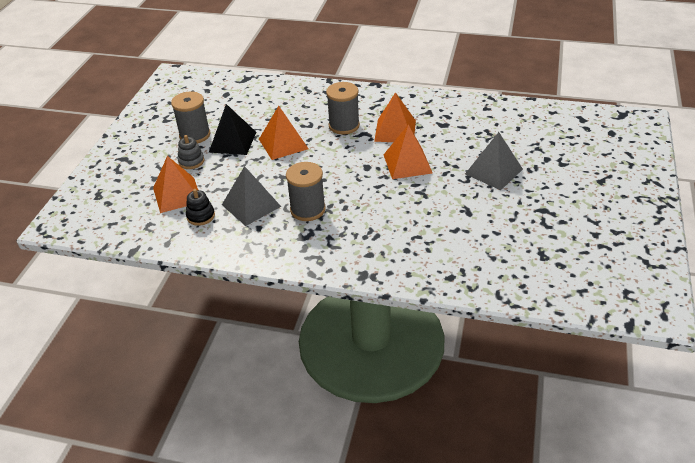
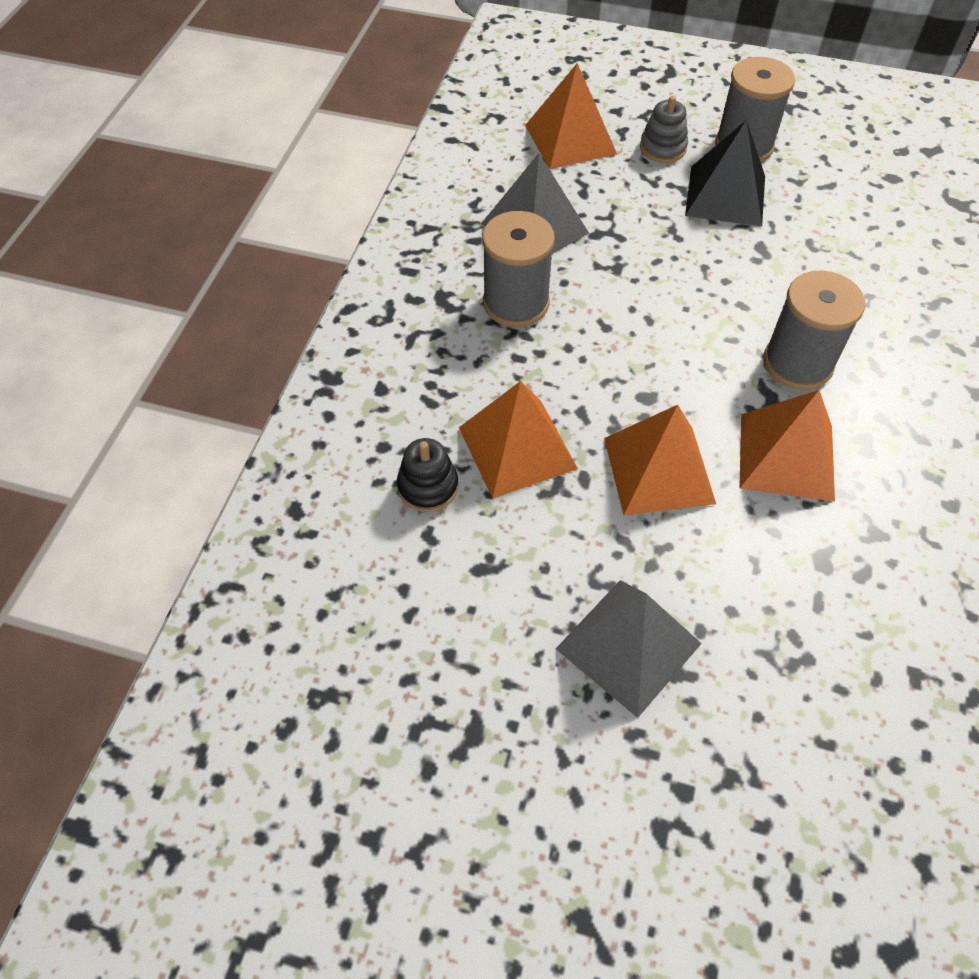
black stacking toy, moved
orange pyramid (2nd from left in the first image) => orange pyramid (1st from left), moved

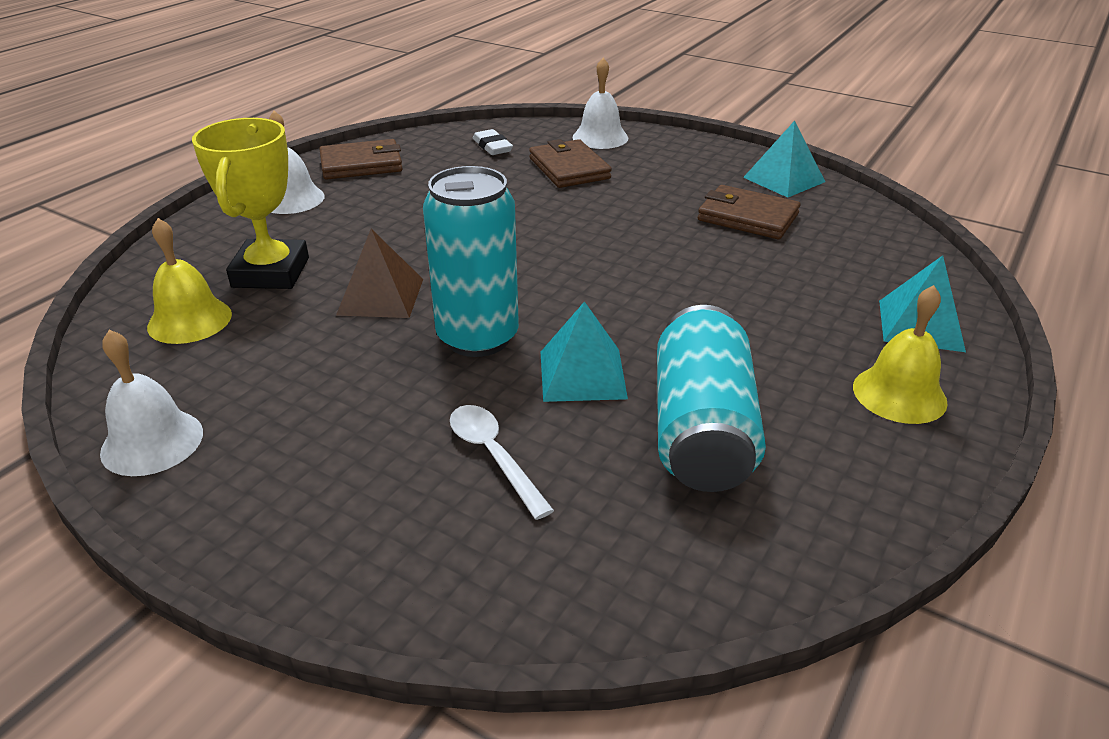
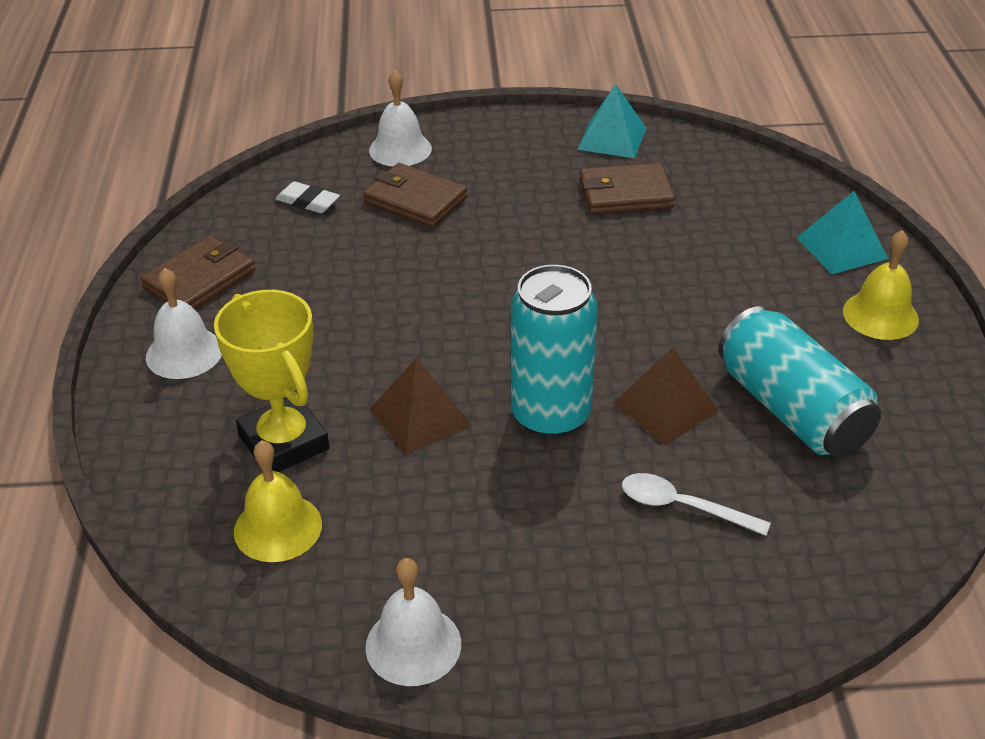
turquoise pyramid (1st from left) => brown pyramid (2nd from left)

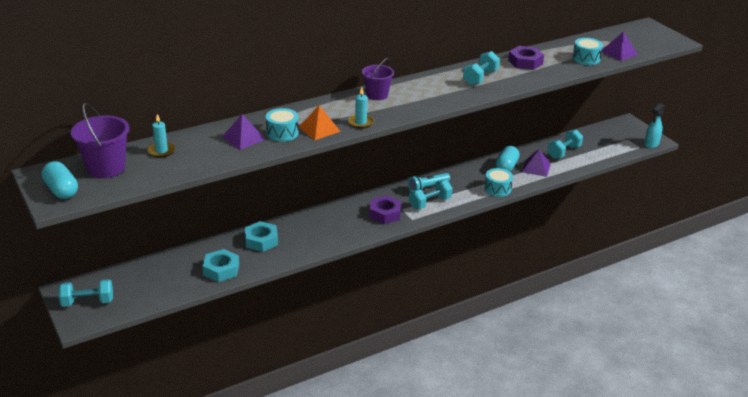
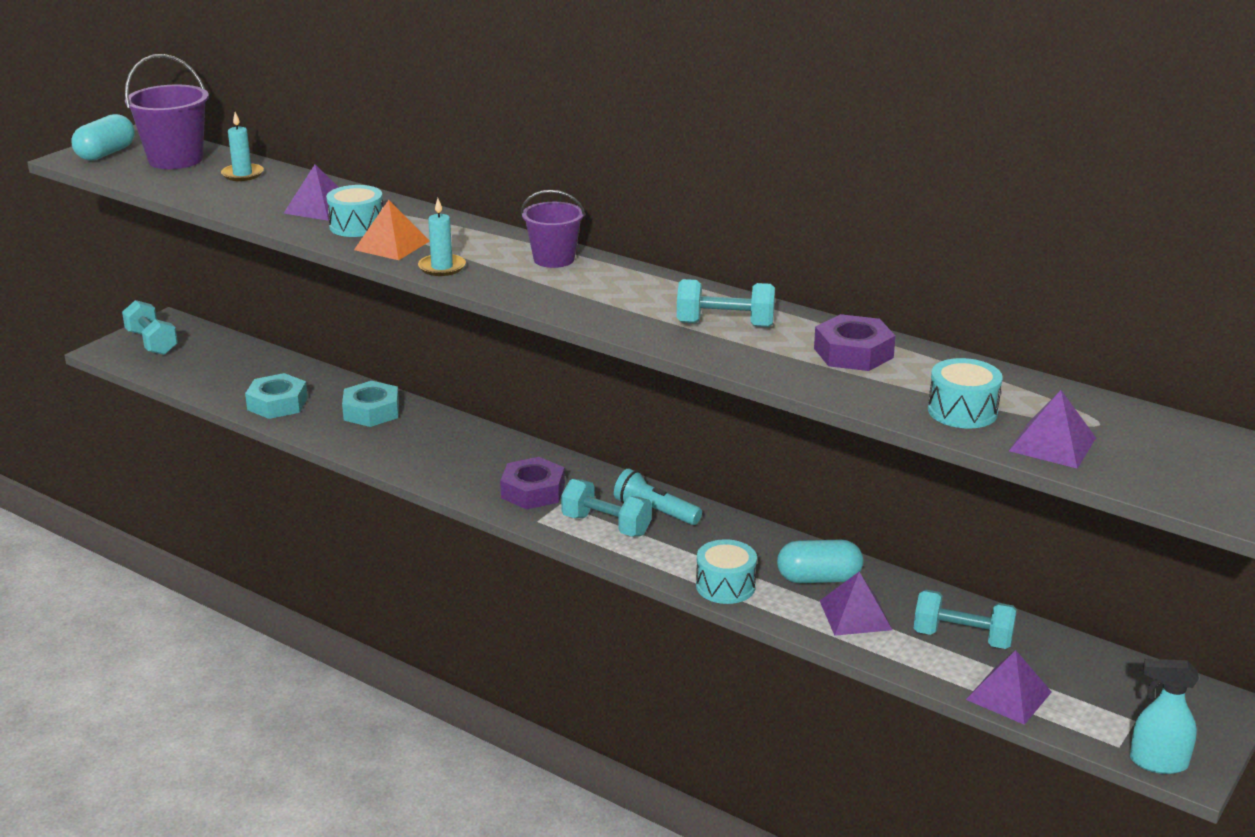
nothing => purple pyramid (3rd from left)

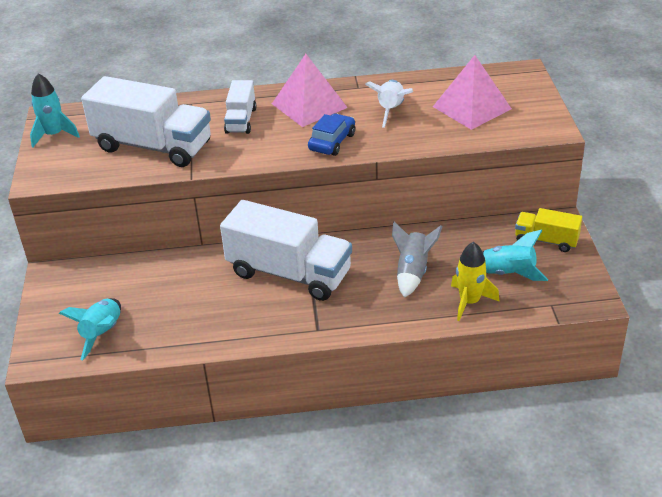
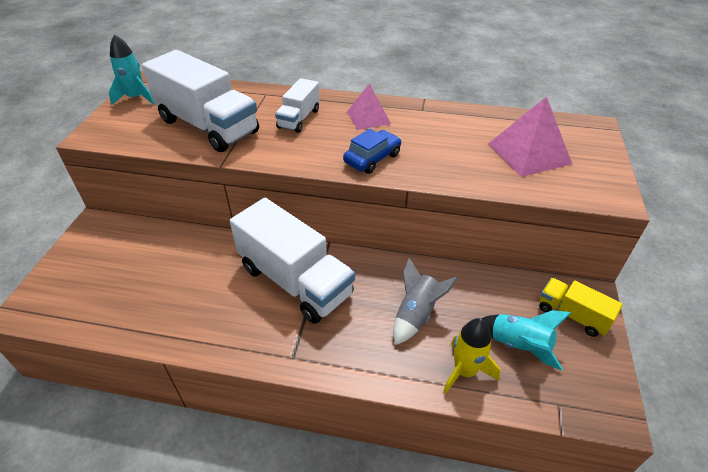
turquoise rocket (2nd from left) => nothing
pink pyramid (1st from left), x0.65
white rocket => nothing

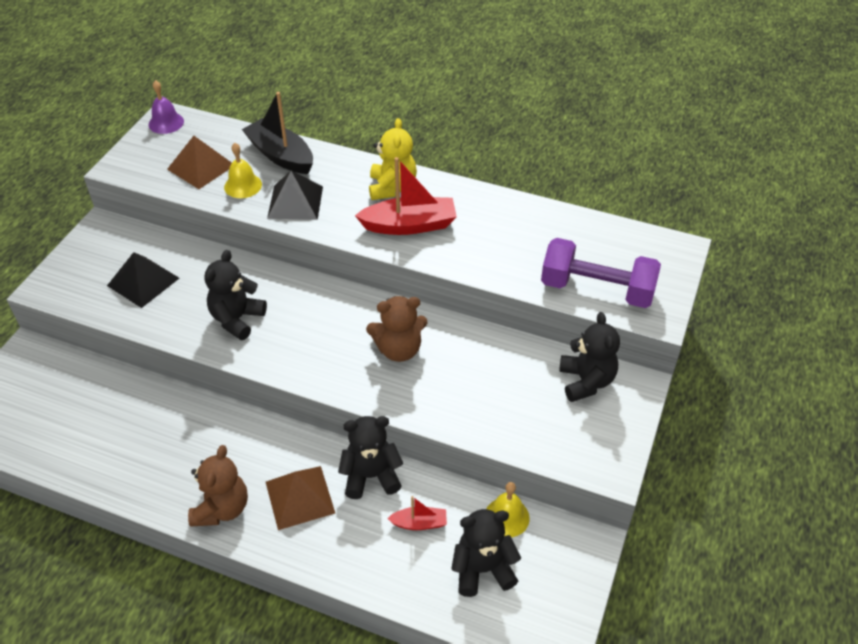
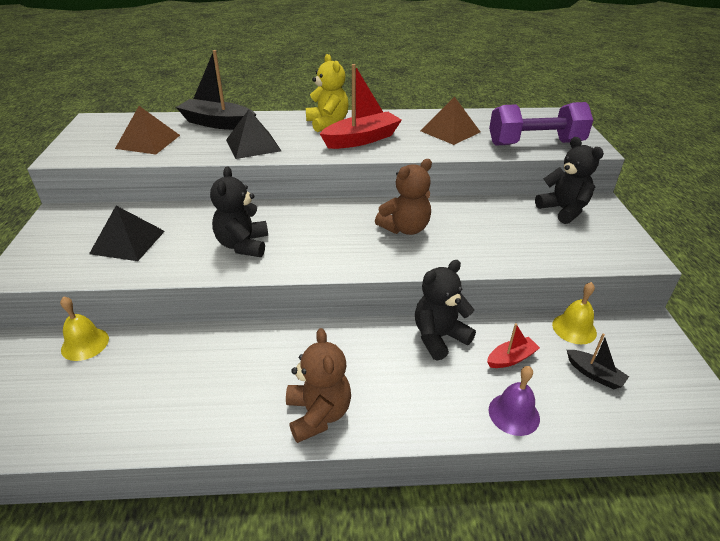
purple bell, moved
yellow bell (1st from left), moved
brown pyramid (2nd from left), moved
black teddy bear (3rd from left) => black boat (2nd from left)

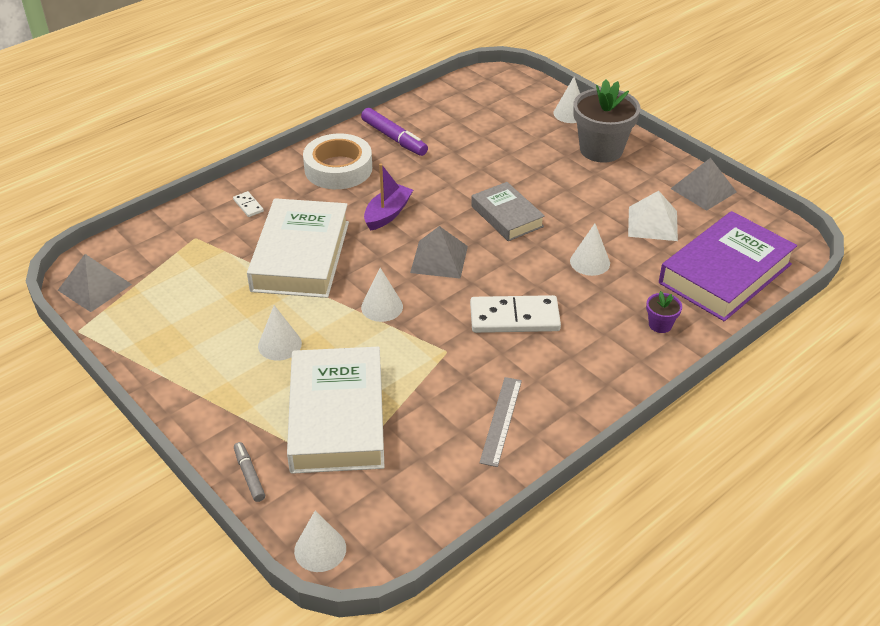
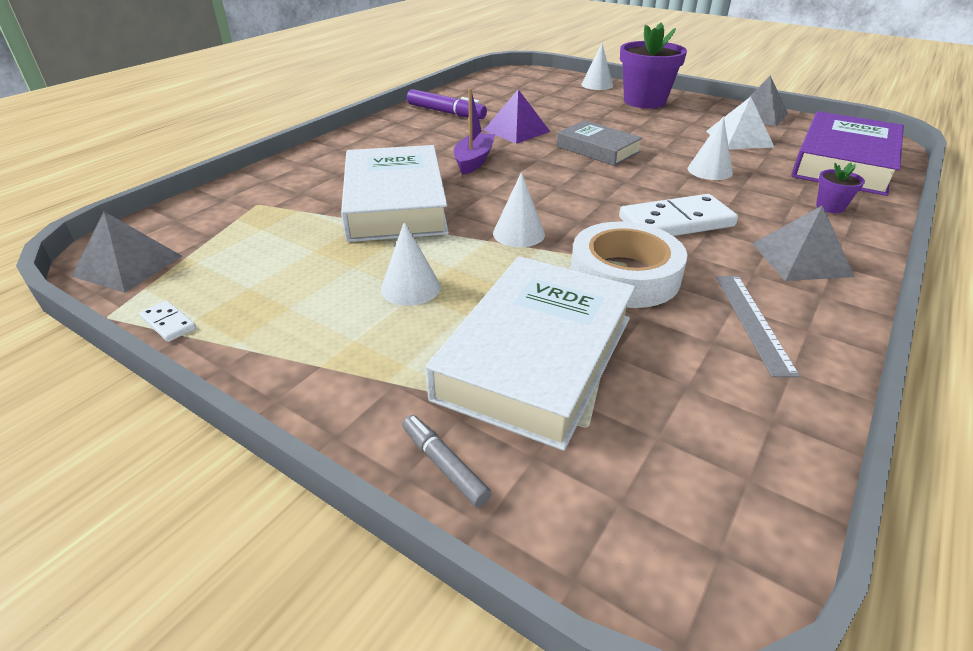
white domino (1st from left), moved
white book (2nd from left), 45 degrees clockwise
white cone (2nd from left) => nothing
white tape, moved
grey pyramid (2nd from left in the first image) => grey pyramid (3rd from left), moved
grey flower pot => purple flower pot (1st from left)
nothing => purple pyramid

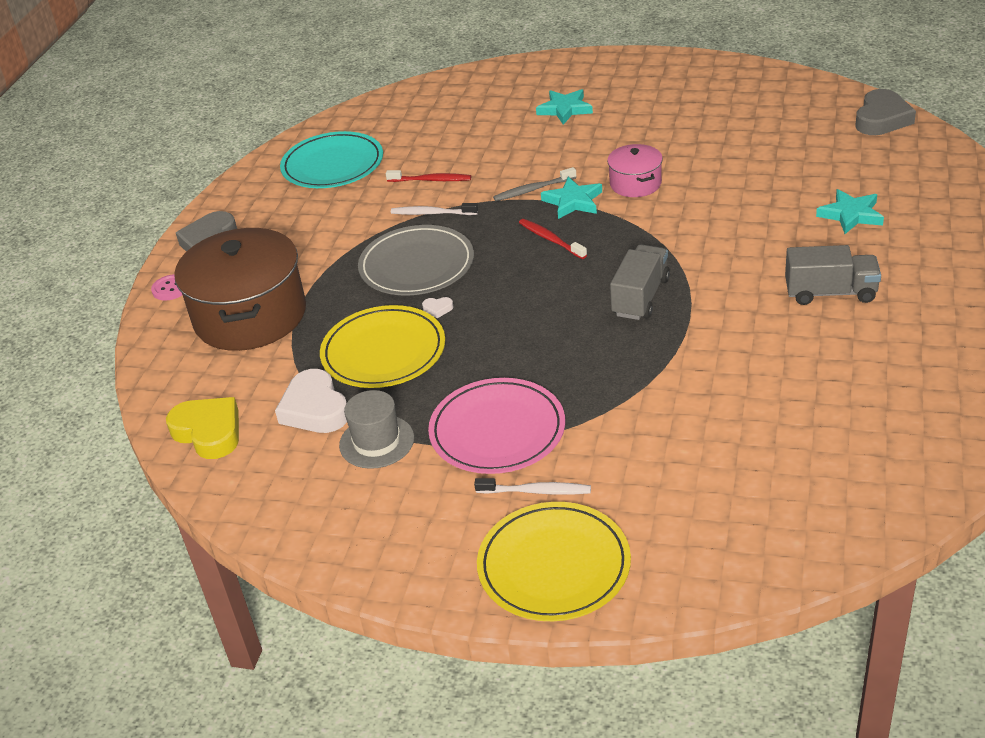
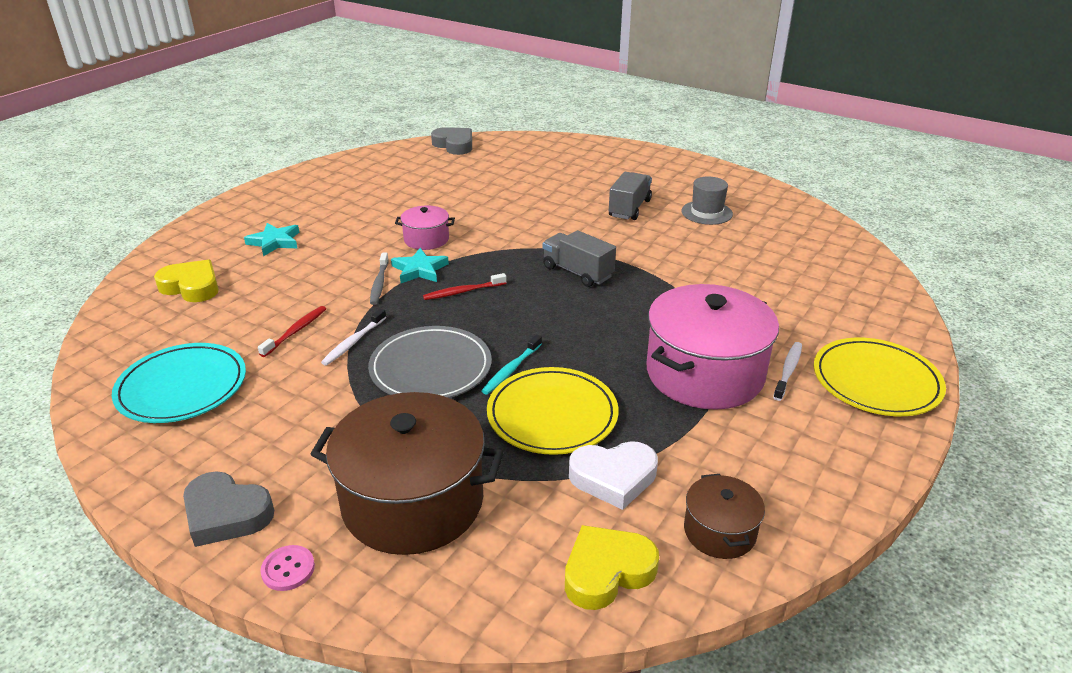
grey hat, moved
white heart (2nd from left) => turquoise toothbrush
pink plate => pink pot (2nd from left)
turquoise star (3rd from left) => nothing
nothing => yellow heart (1st from left)
nothing => brown pot (2nd from left)

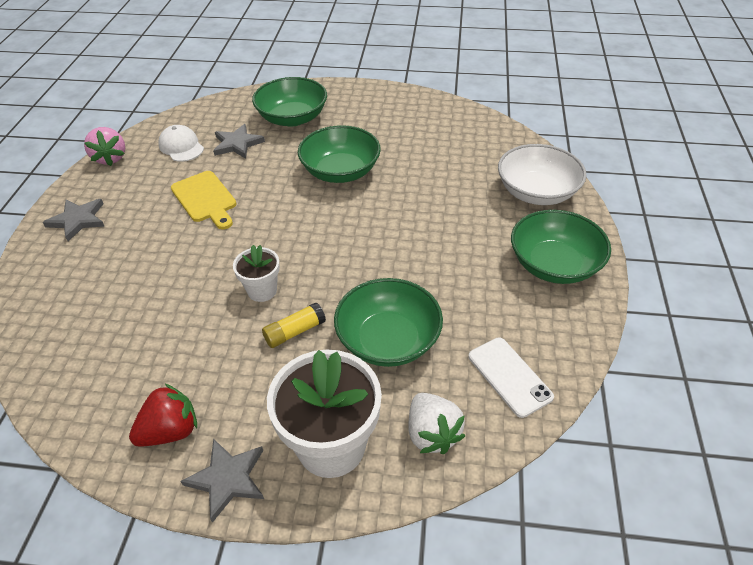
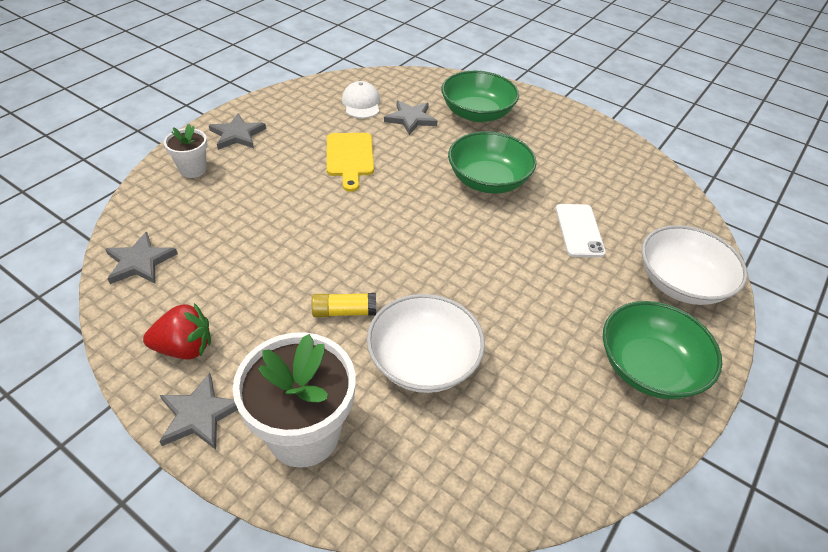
pink strawberry => nothing
white flower pot (1st from left), moved
green bowl (3rd from left) => white bowl (1st from left)
white strawberry => nothing
white phone, moved
nothing => grey star (1st from left)

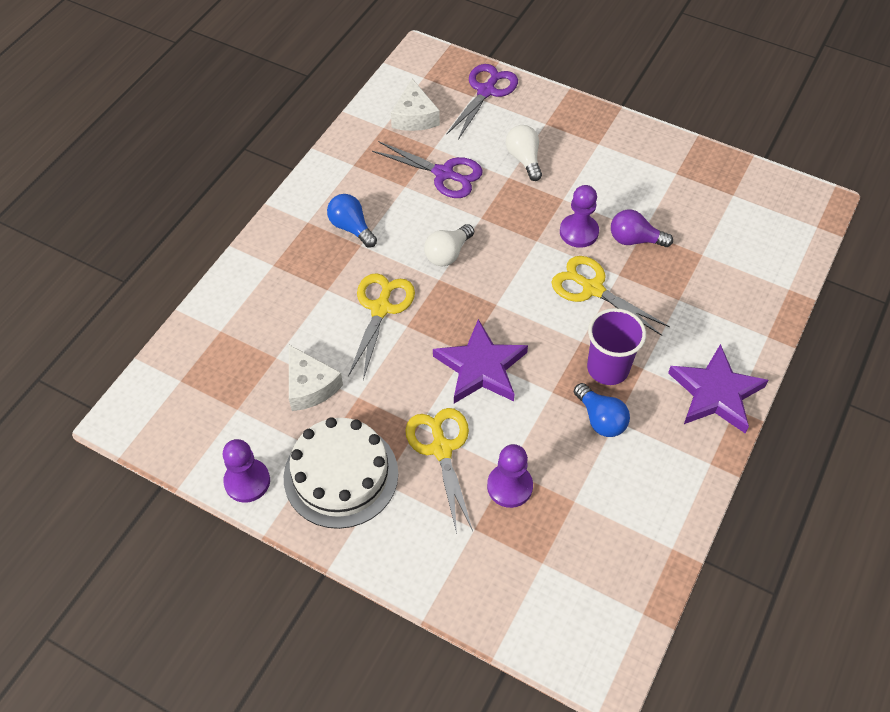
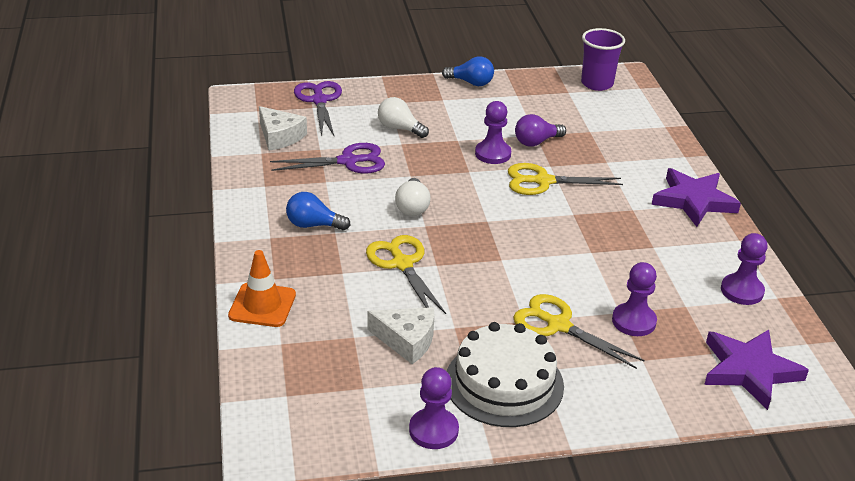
purple star (1st from left in the first image) => purple star (2nd from left), moved
blue light bulb (2nd from left), moved
purple cup, moved
nothing => orange traffic cone
nothing => purple pawn (4th from left)

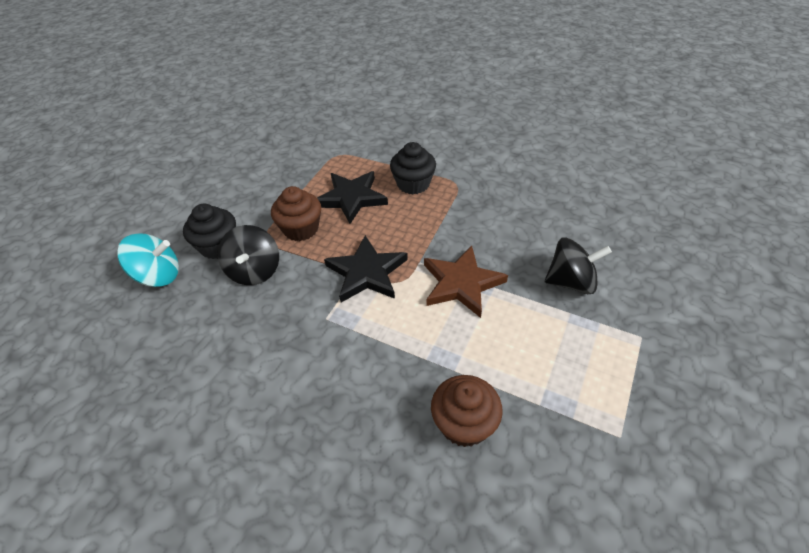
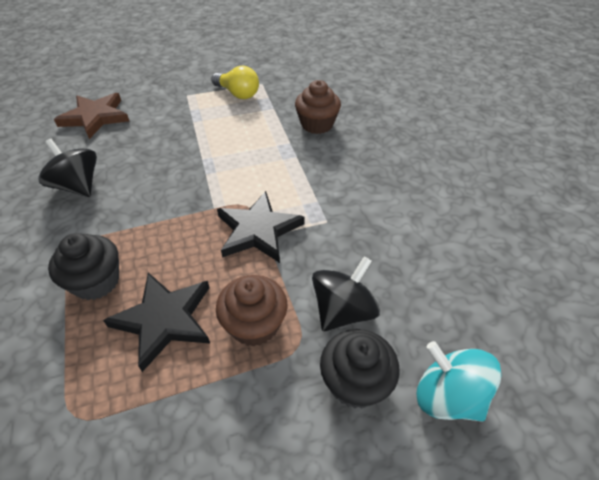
brown star, moved
black spinning top (2nd from left in the first image) => black spinning top (1st from left), moved
nothing => yellow light bulb

